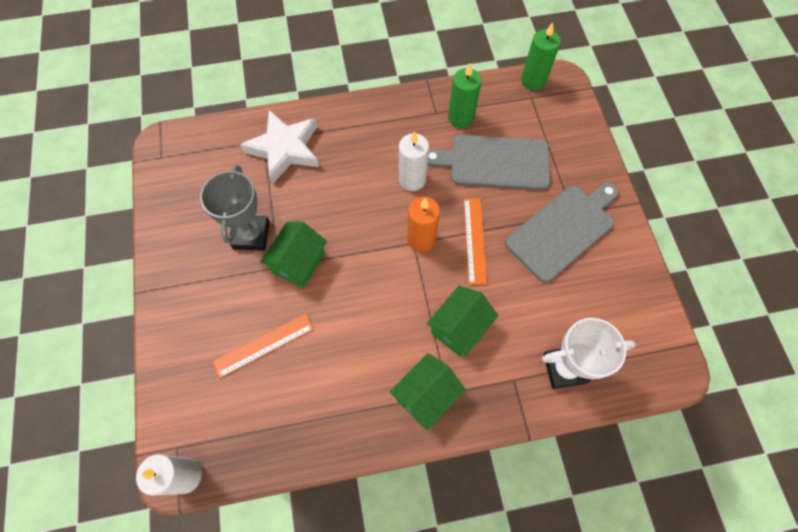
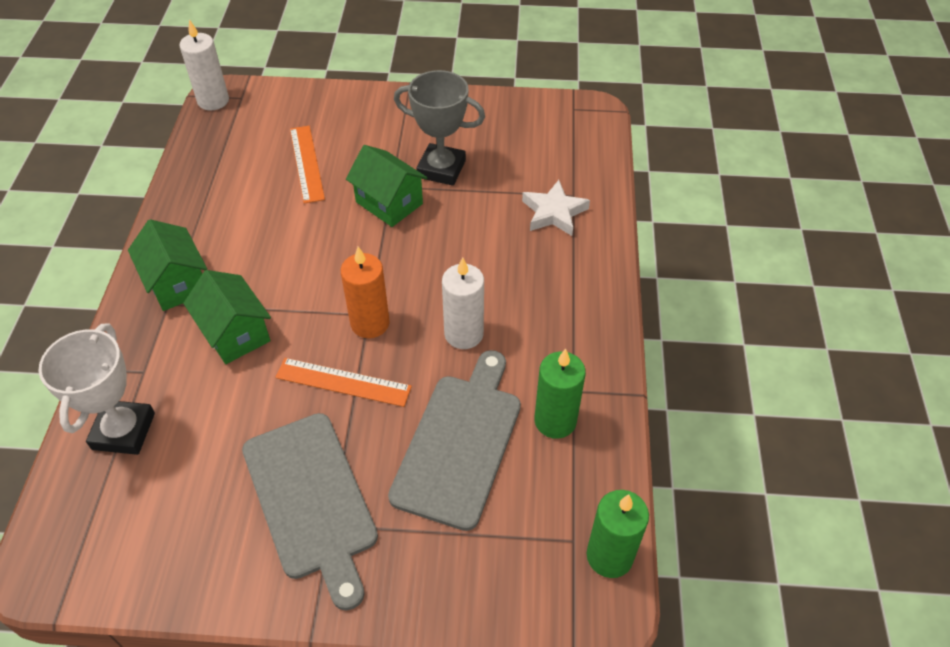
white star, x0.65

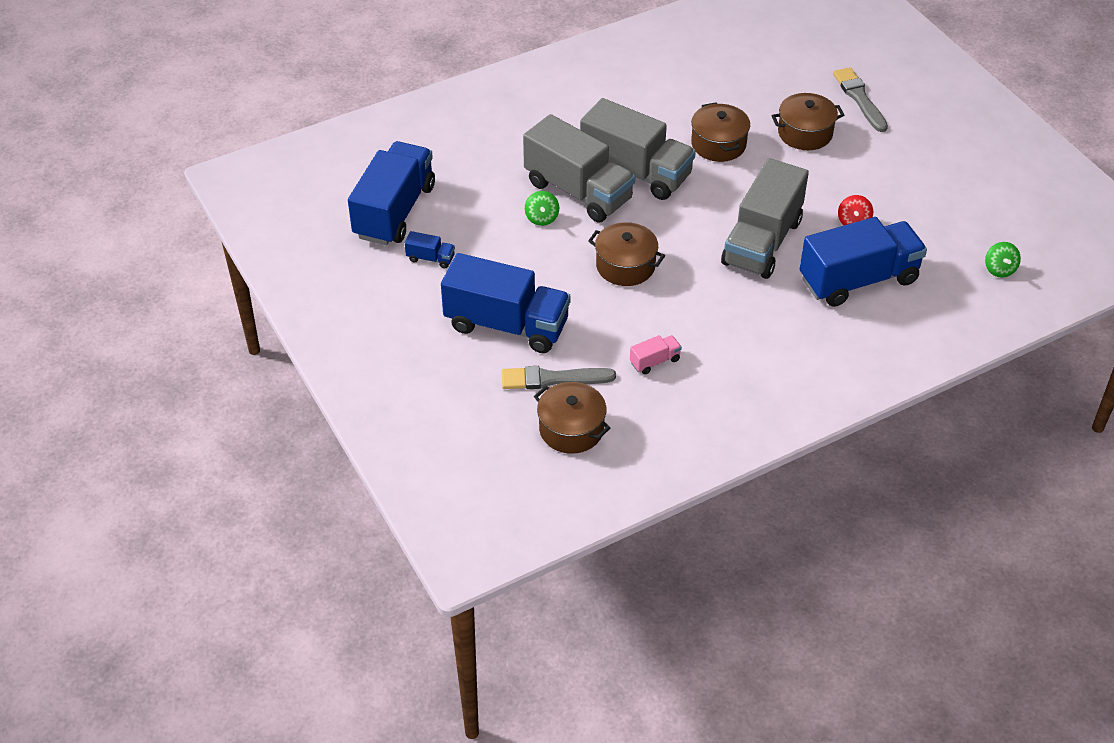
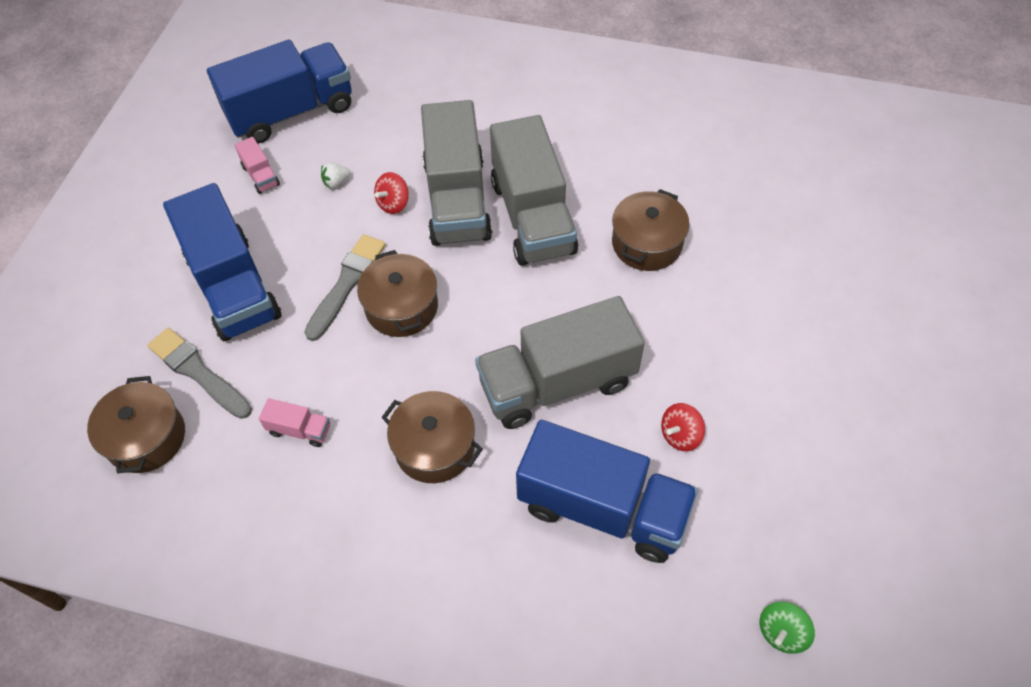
blue truck (2nd from left) => pink truck (1st from left)
green spinning top (1st from left) => red spinning top (1st from left)
brown pot (4th from left in the first image) => brown pot (3rd from left), moved
grey brush (2nd from left), moved
nothing => white strawberry

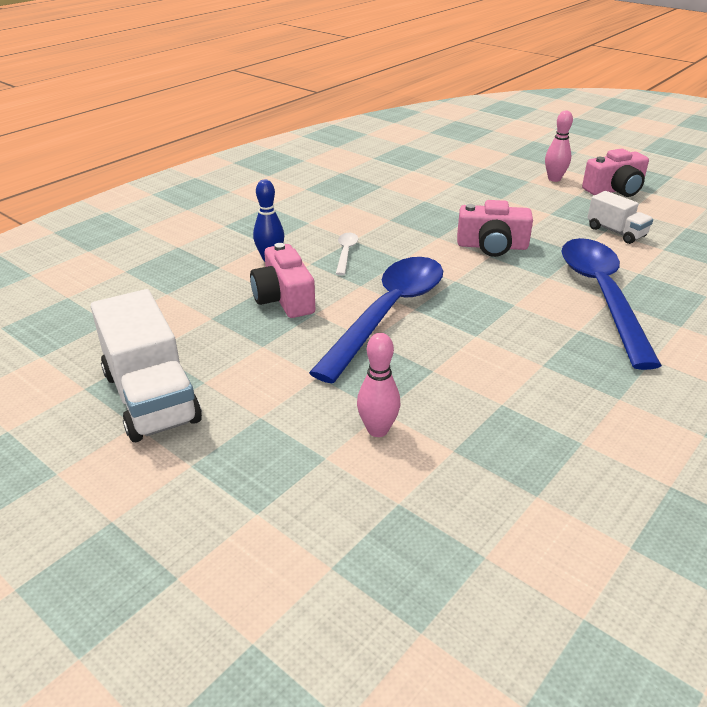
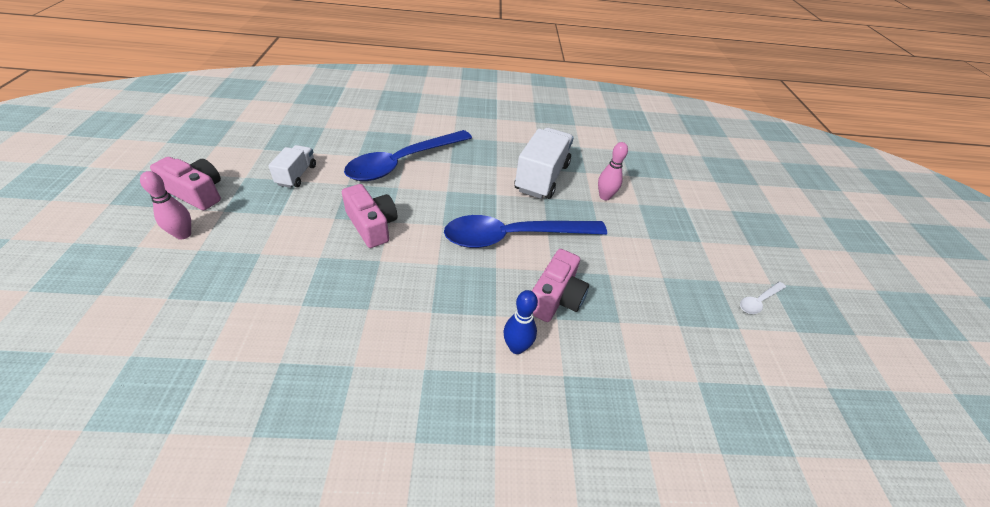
white truck (1st from left in the first image) => white truck (2nd from left), moved
white spoon, moved

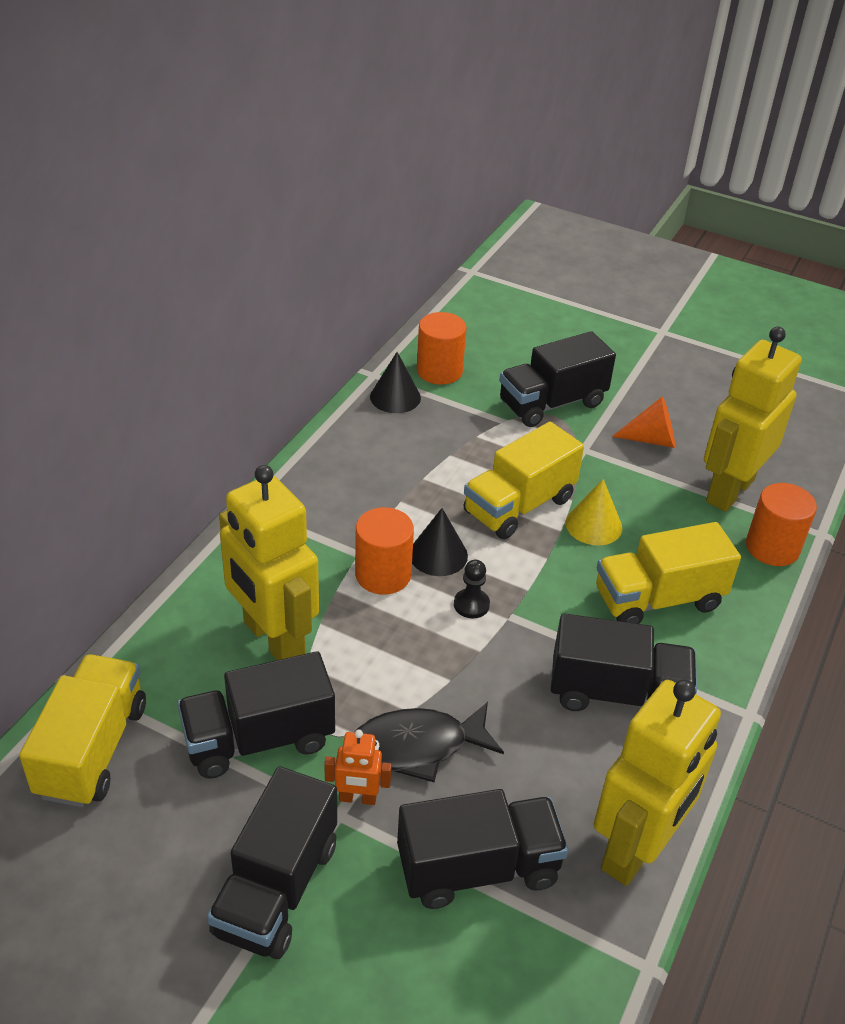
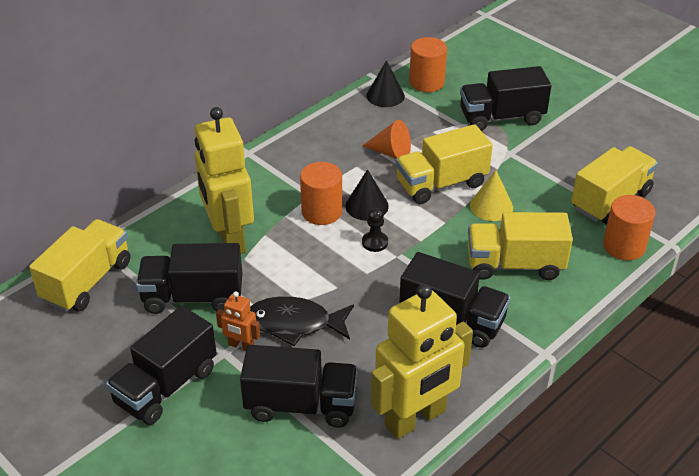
orange cone, moved
yellow robot (3rd from left) => yellow truck (4th from left)

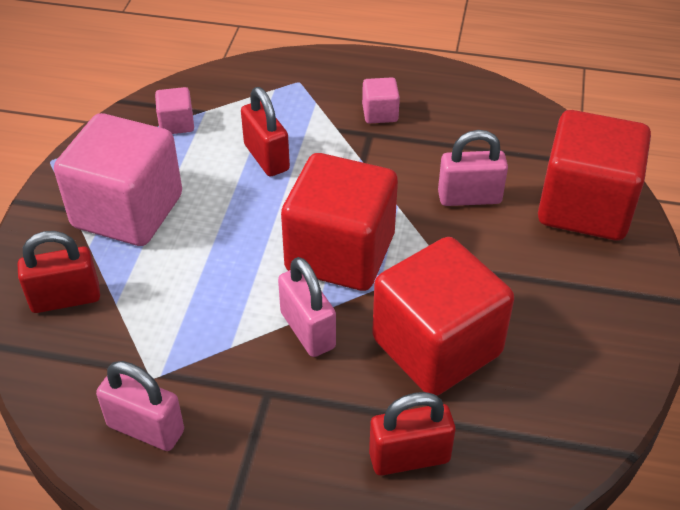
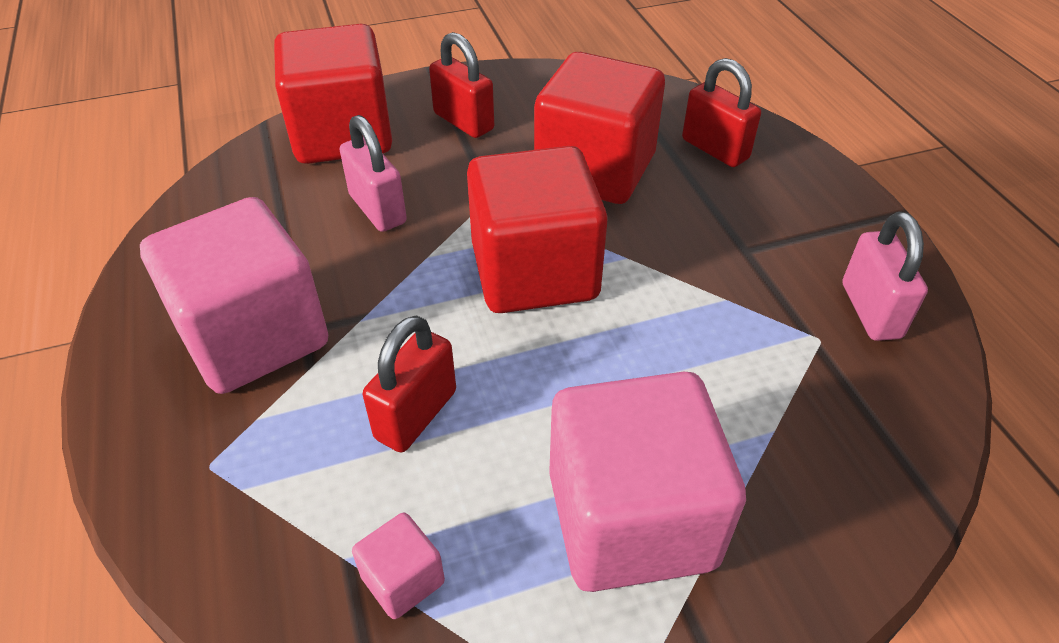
red padlock (1st from left in the first image) => red padlock (2nd from left), moved
pink padlock (2nd from left) => nothing
pink cube (3rd from left in the first image) => pink cube (1st from left), x2.38

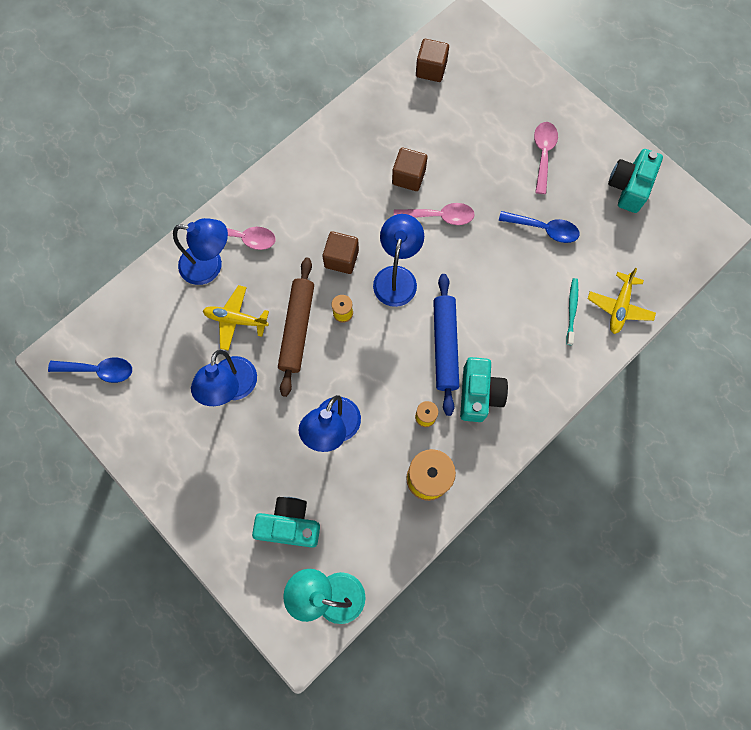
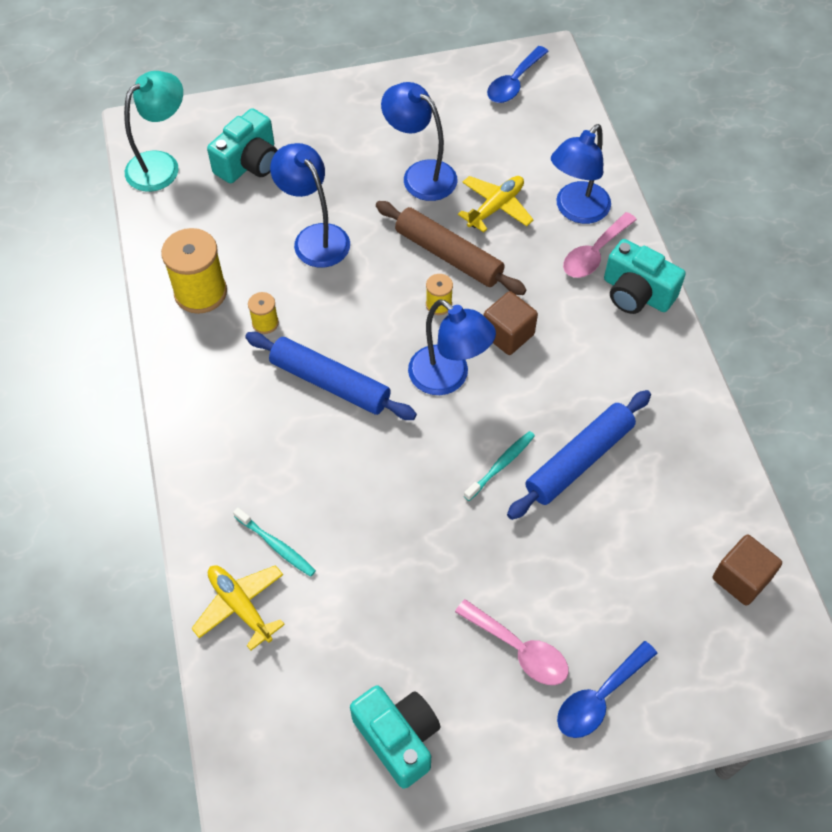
brown cube (2nd from left) => blue rolling pin (2nd from left)
pink spoon (2nd from left) => turquoise toothbrush (2nd from left)
turquoise camera (2nd from left in the first image) => turquoise camera (3rd from left), moved
blue spoon (2nd from left), moved

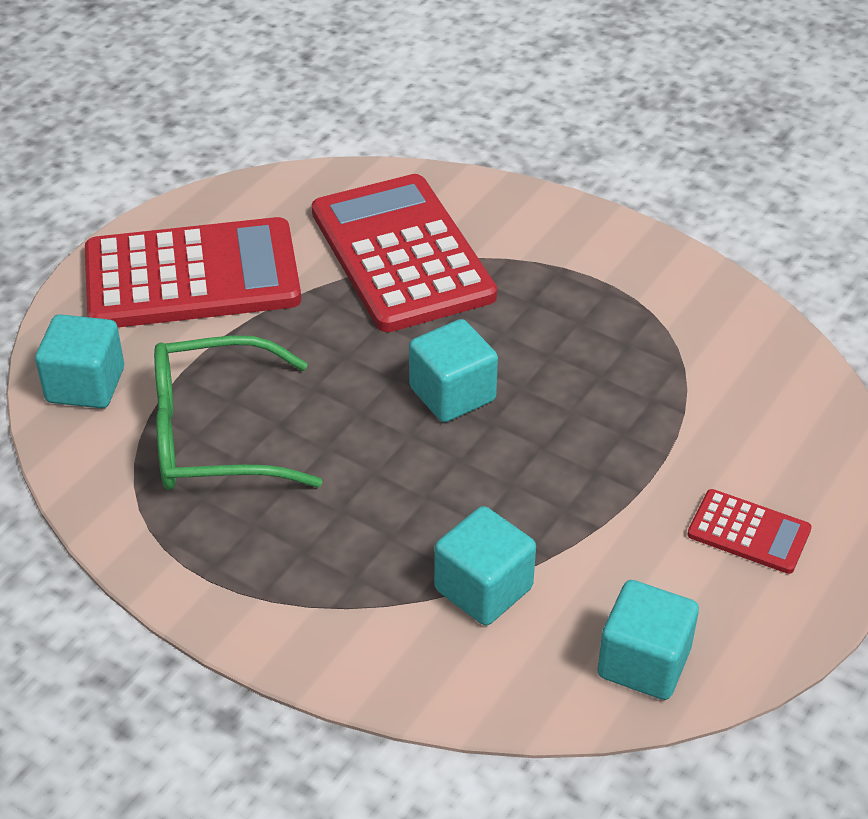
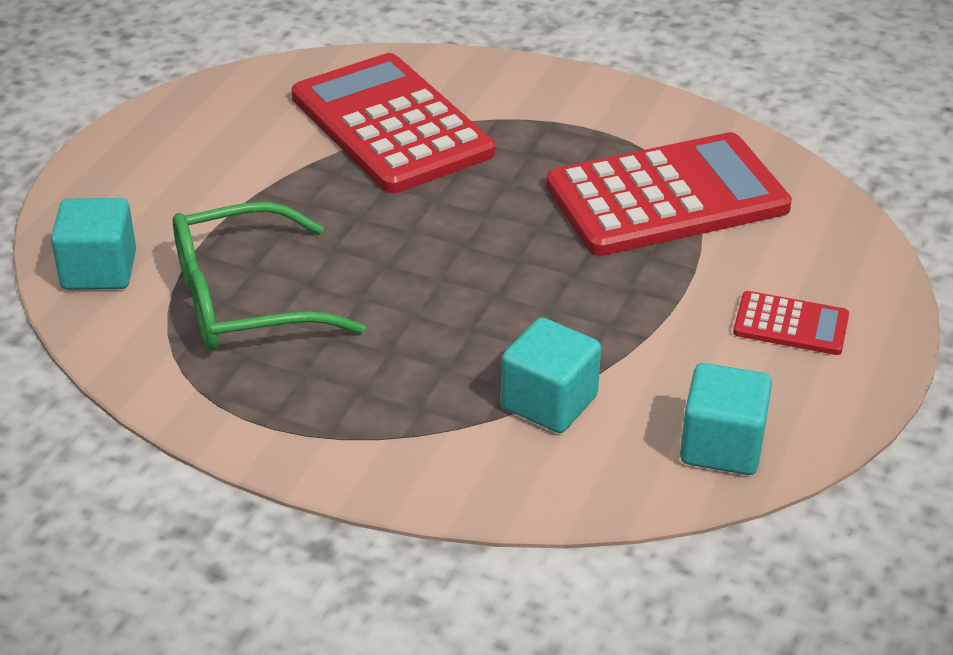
red calculator (1st from left in the first image) => red calculator (2nd from left), moved
turquoise cube (2nd from left) => nothing

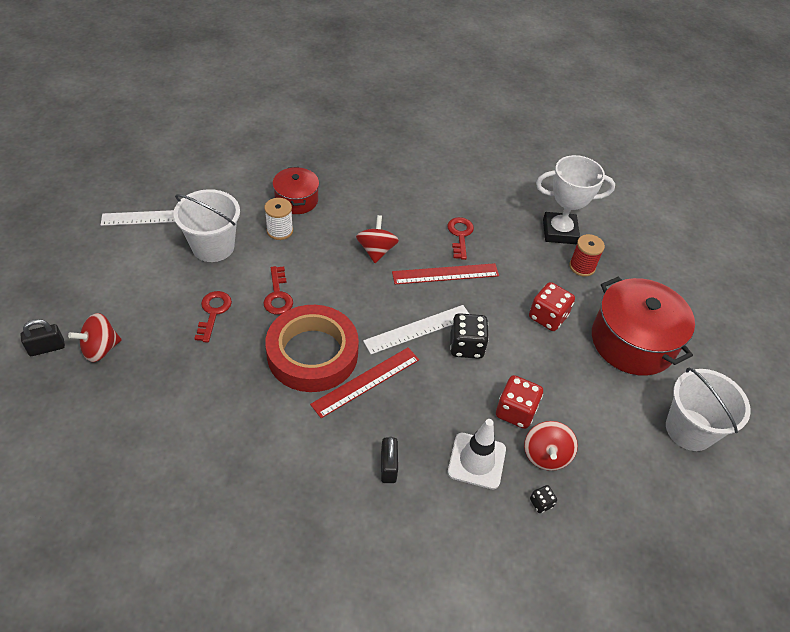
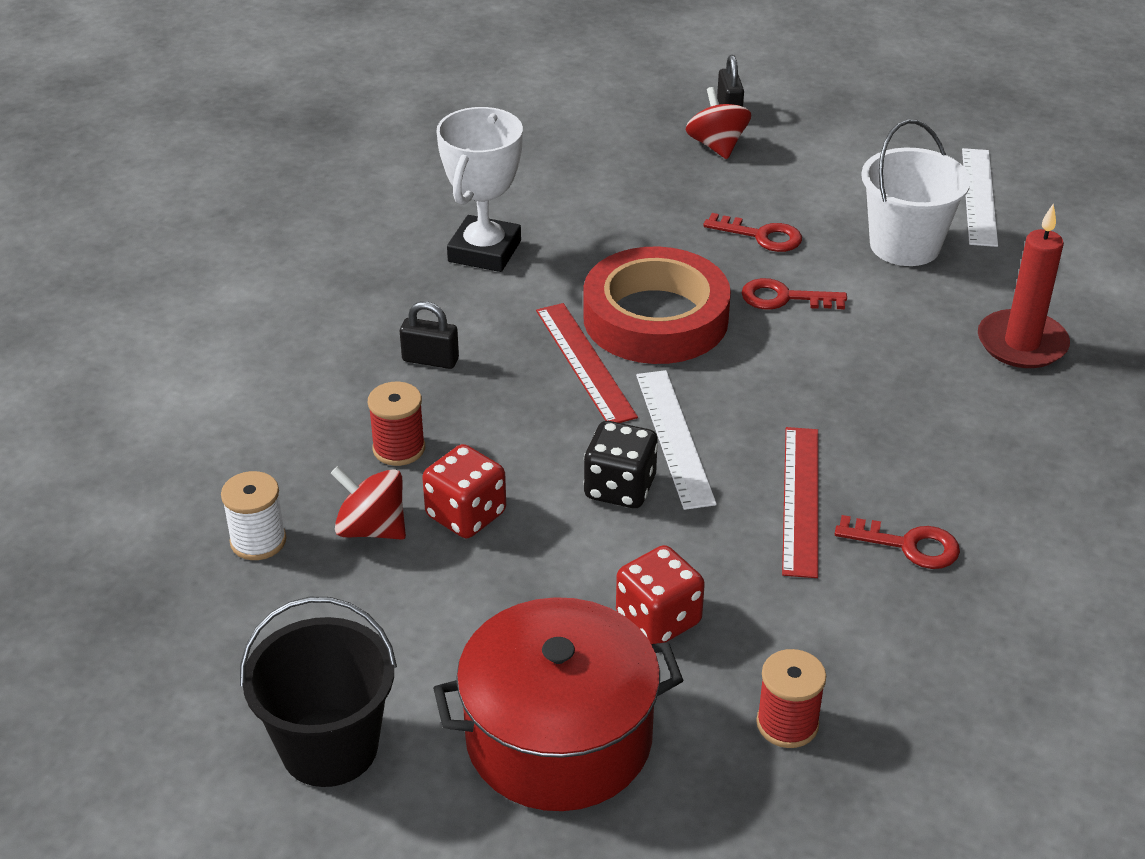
white spool, moved
red pot (1st from left) => red candle
red spinning top (2nd from left) => nothing
white traffic cone => red spool (1st from left)
black dice (2nd from left) => nothing
white trophy, moved
white bucket (2nd from left) => black bucket

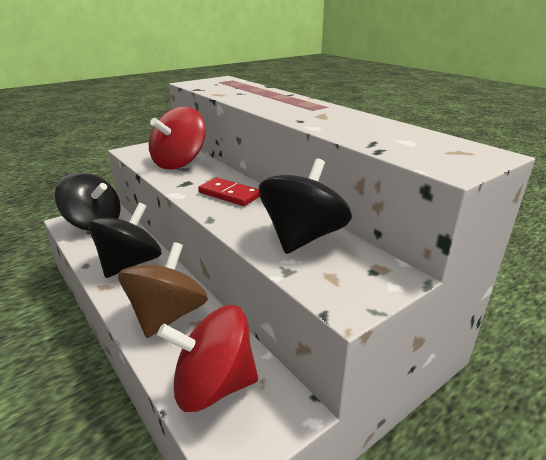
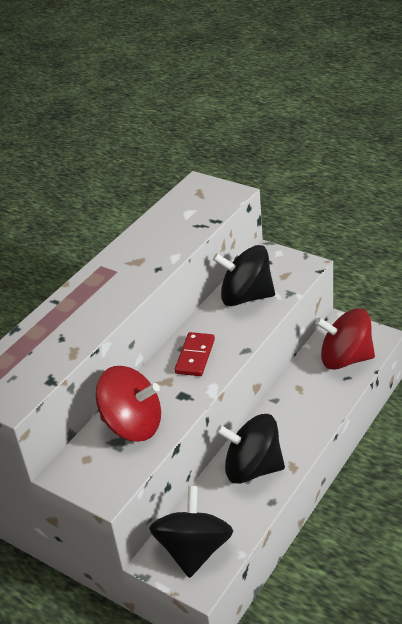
brown spinning top => nothing
red spinning top (2nd from left), 120 degrees clockwise

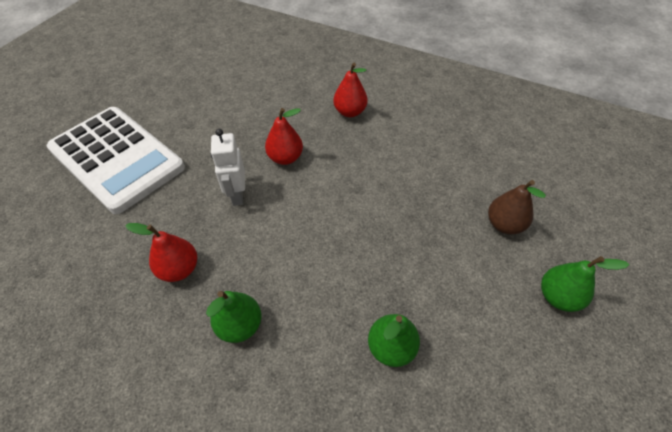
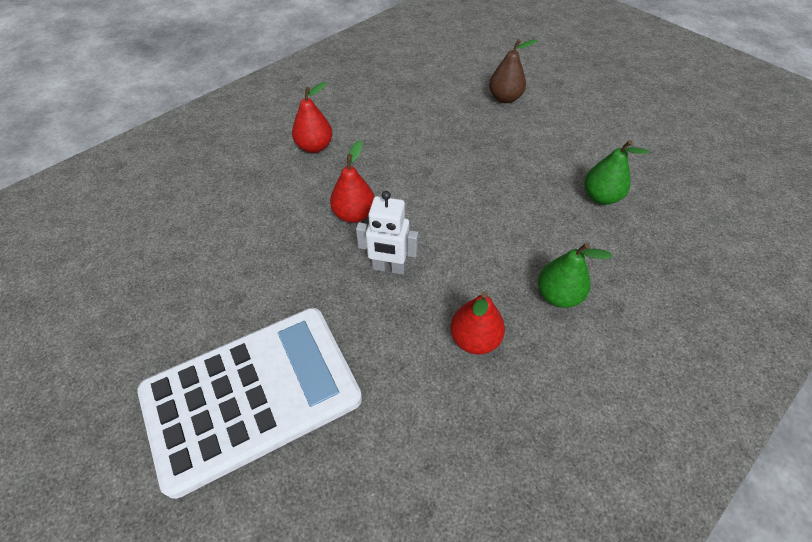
green pear (3rd from left) => nothing

